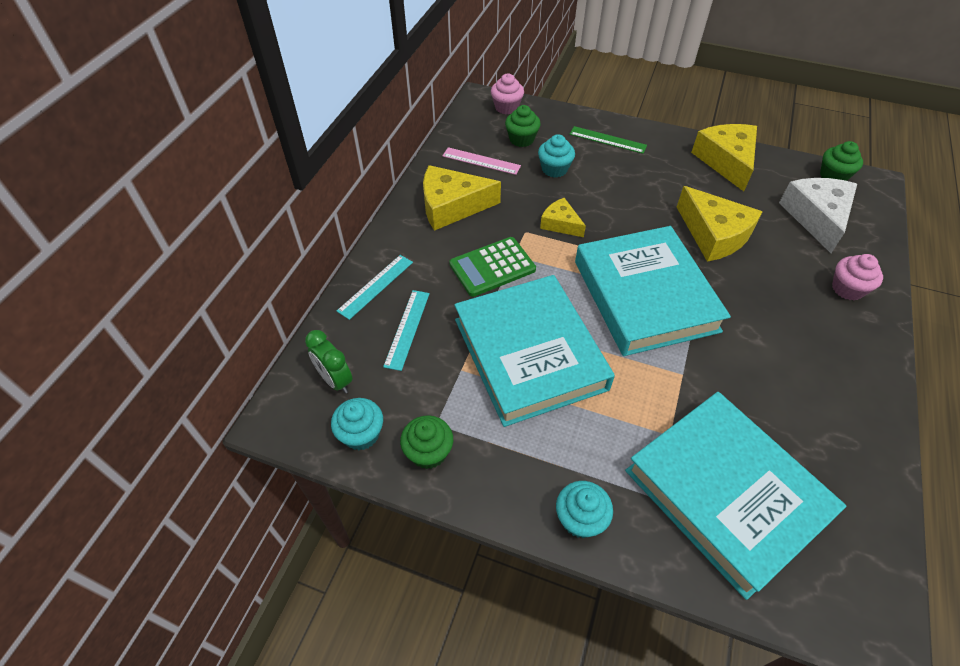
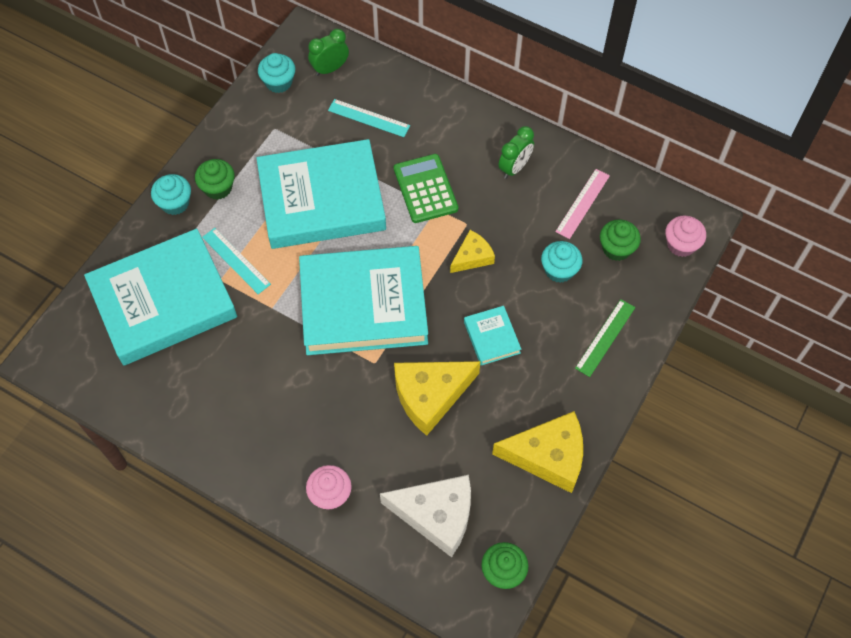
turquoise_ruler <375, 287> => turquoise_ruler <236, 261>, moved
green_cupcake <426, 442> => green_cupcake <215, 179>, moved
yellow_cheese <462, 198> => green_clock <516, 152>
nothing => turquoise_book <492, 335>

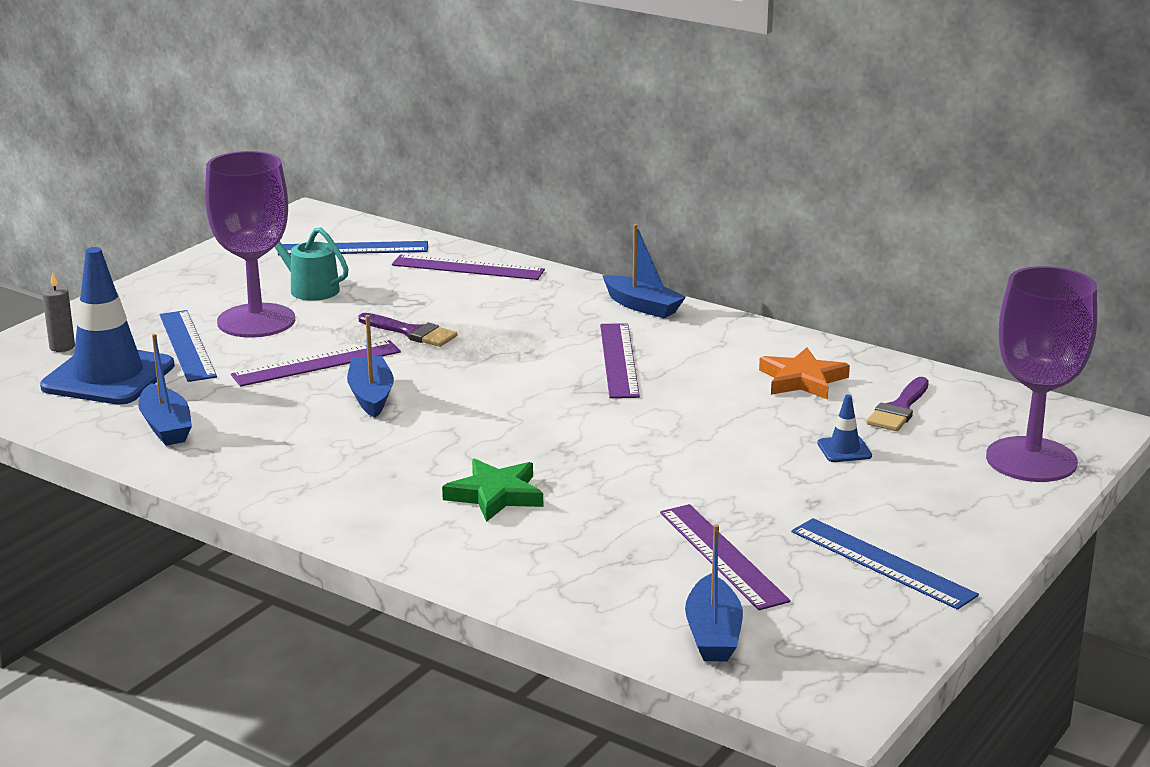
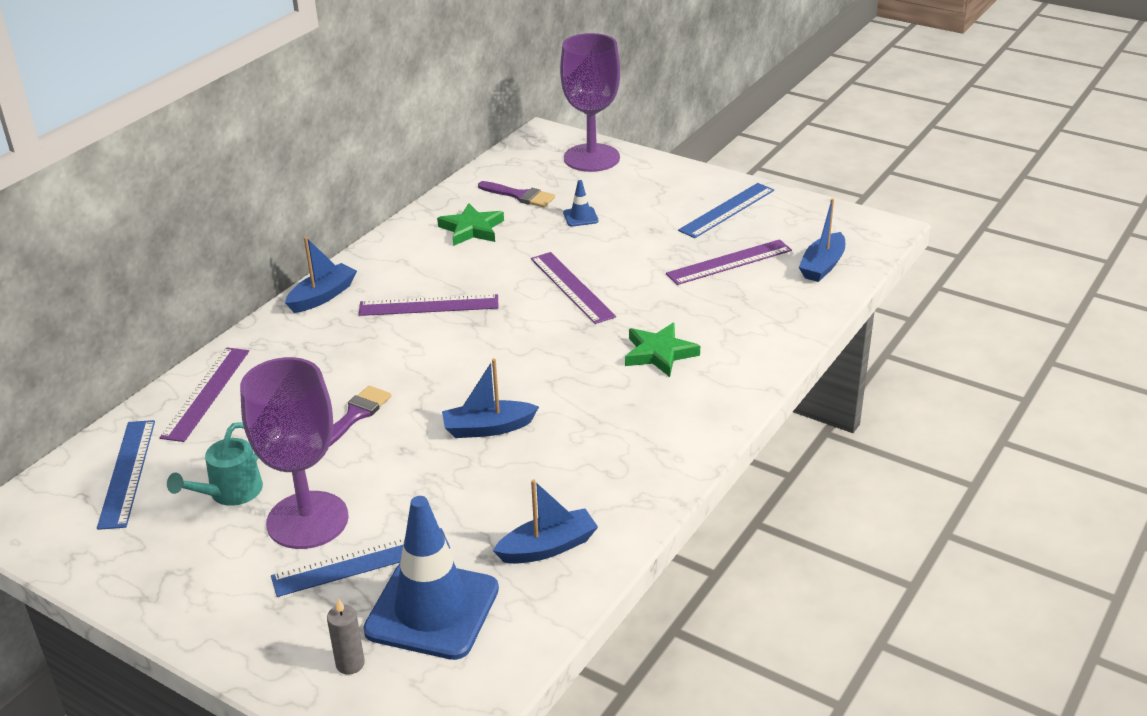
purple_ruler <316, 363> => purple_ruler <573, 288>, moved
blue_boat <714, 592> => blue_boat <822, 240>, 120 degrees clockwise
orange_star <804, 373> => green_star <470, 224>

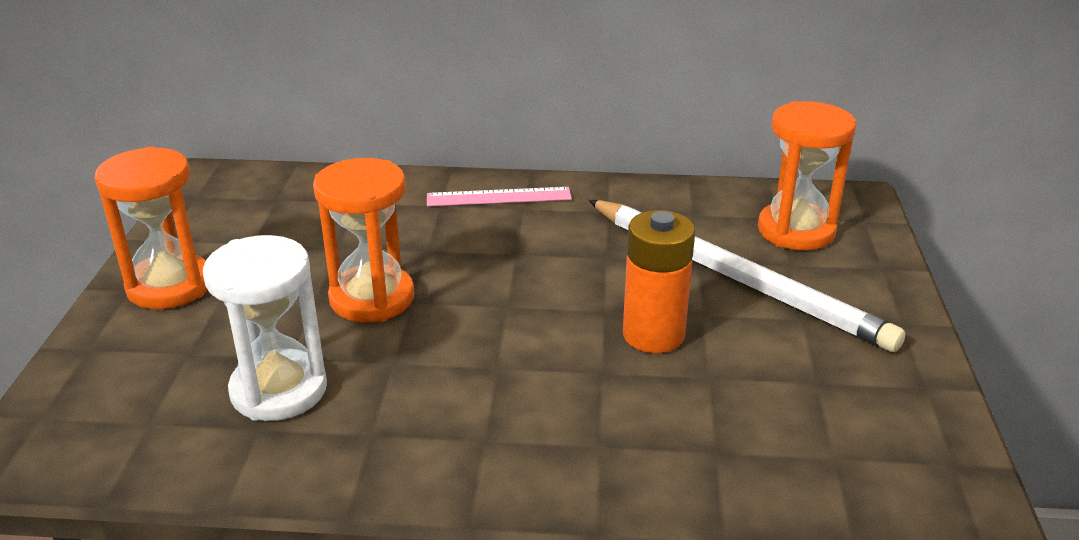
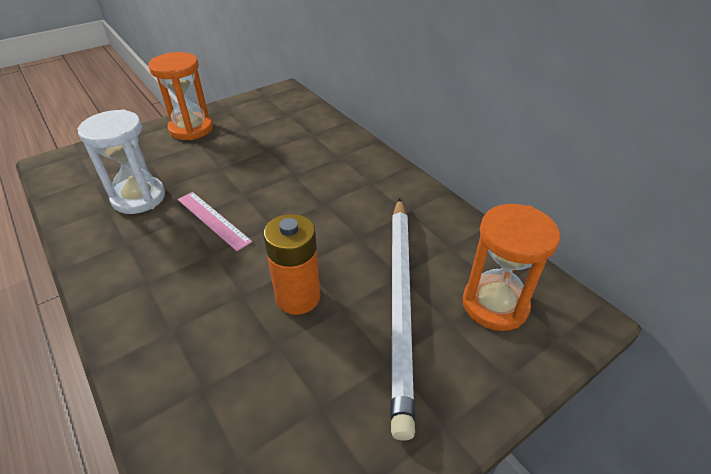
orange_hourglass <363, 240> => nothing
pink_ruler <499, 196> => pink_ruler <215, 221>, moved

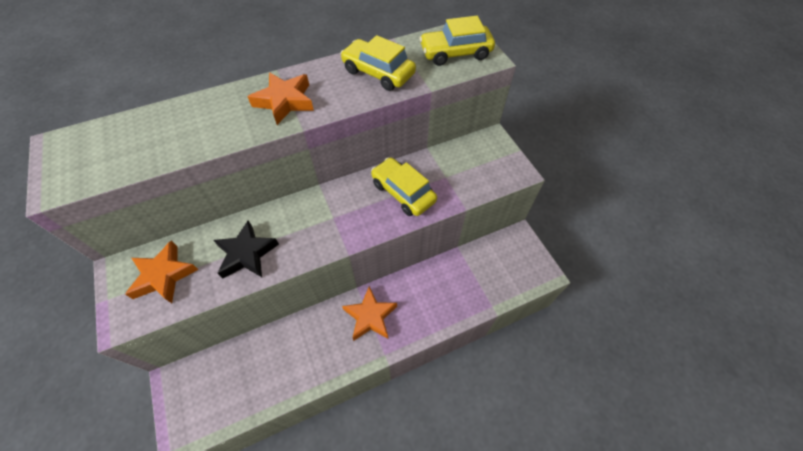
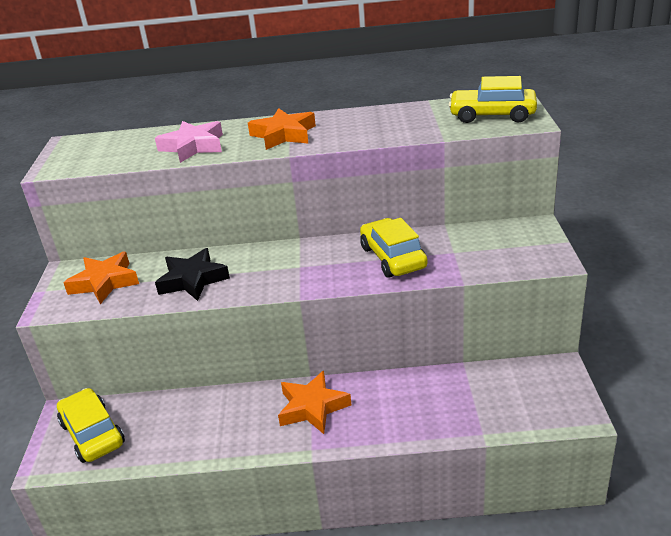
yellow_car <378, 63> => yellow_car <91, 425>, moved
nothing => pink_star <189, 142>

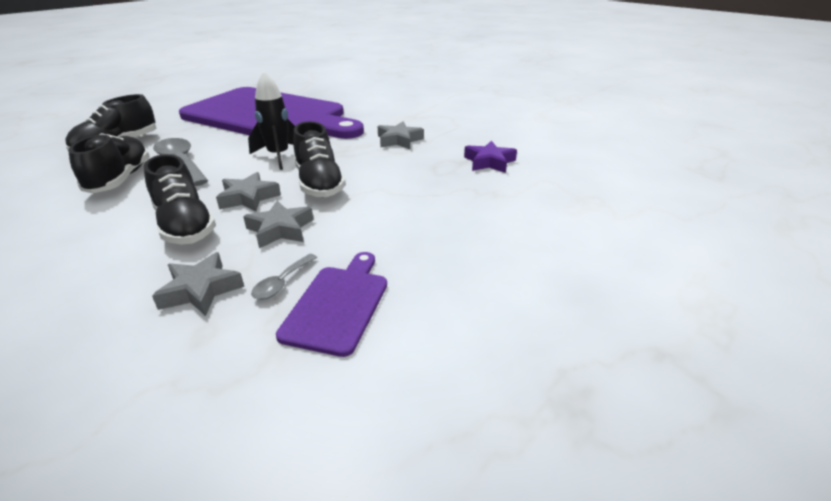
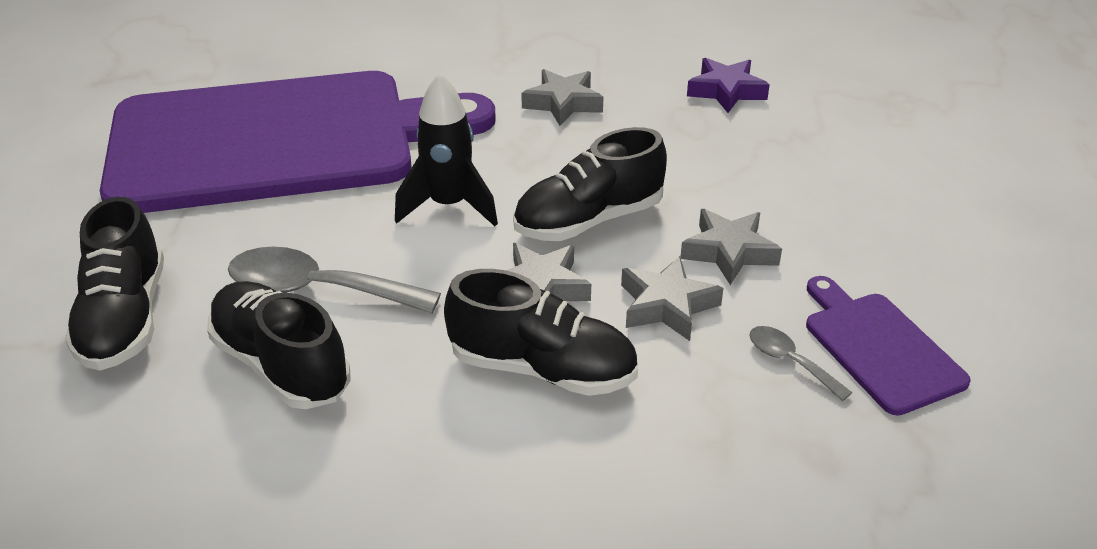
grey_star <198, 284> => grey_star <731, 247>, moved
grey_spoon <284, 277> => grey_spoon <801, 363>, 150 degrees clockwise
black_shoe <319, 159> => black_shoe <590, 184>, 120 degrees clockwise

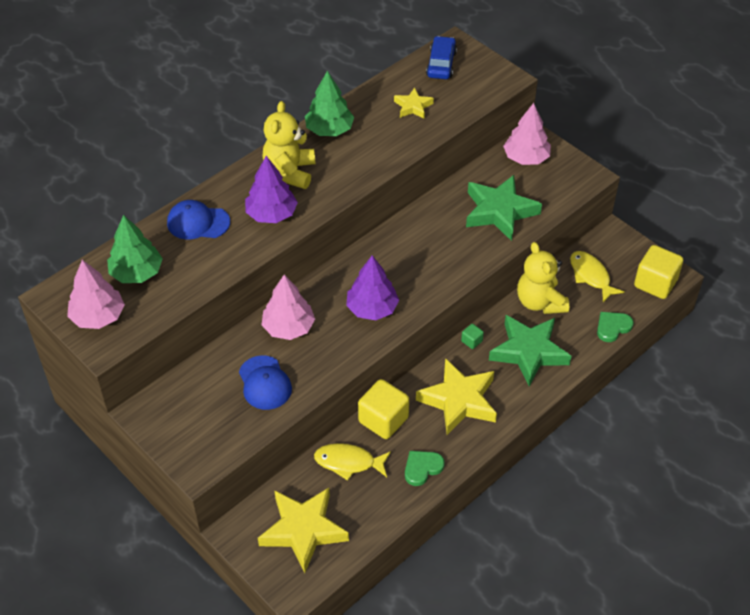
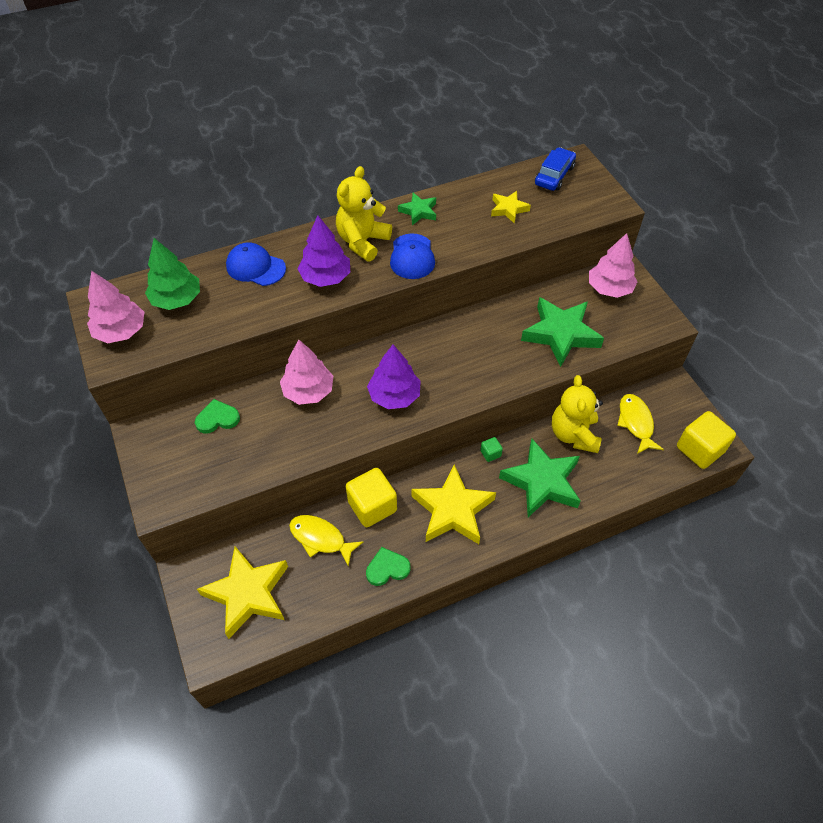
blue_cap <265, 382> => blue_cap <412, 256>, moved
green_tree <329, 103> => green_star <417, 209>
green_heart <615, 327> => green_heart <217, 416>, moved

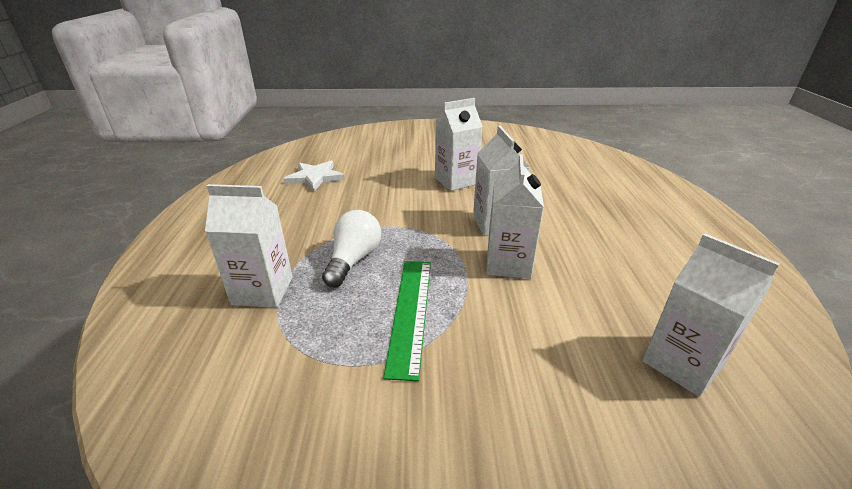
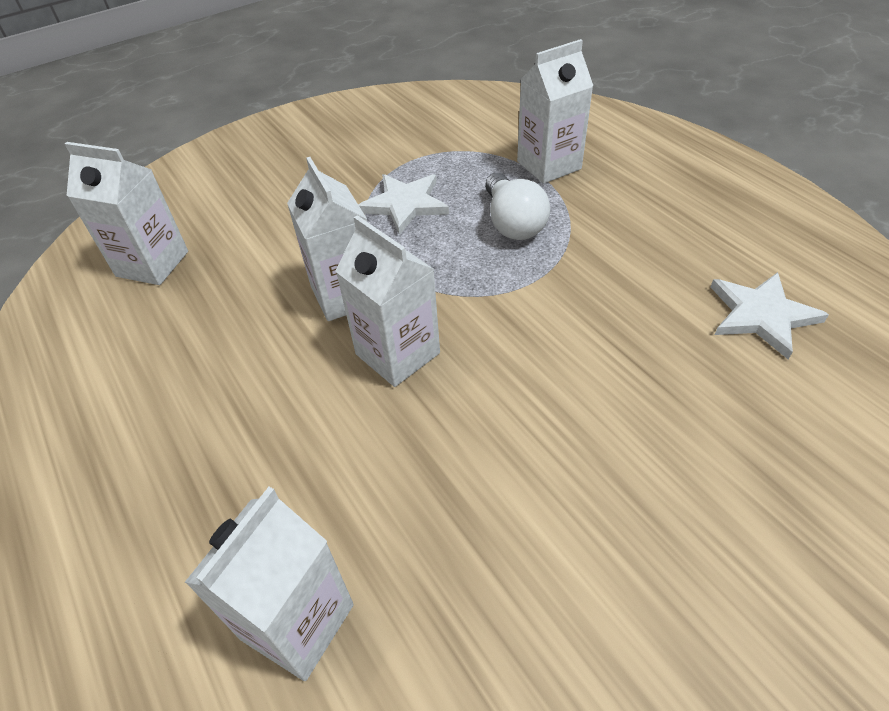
green_ruler <407, 321> => white_star <404, 204>
white_carton <459, 144> => white_carton <269, 584>, moved

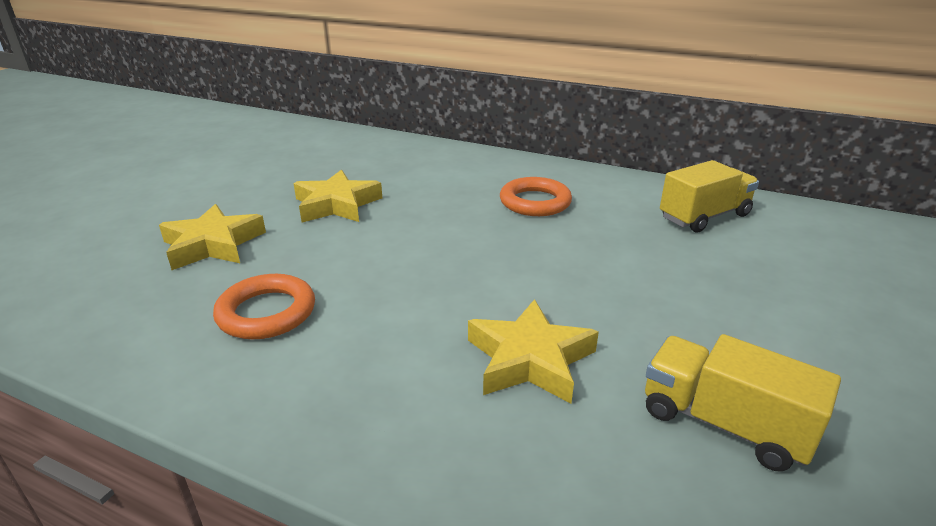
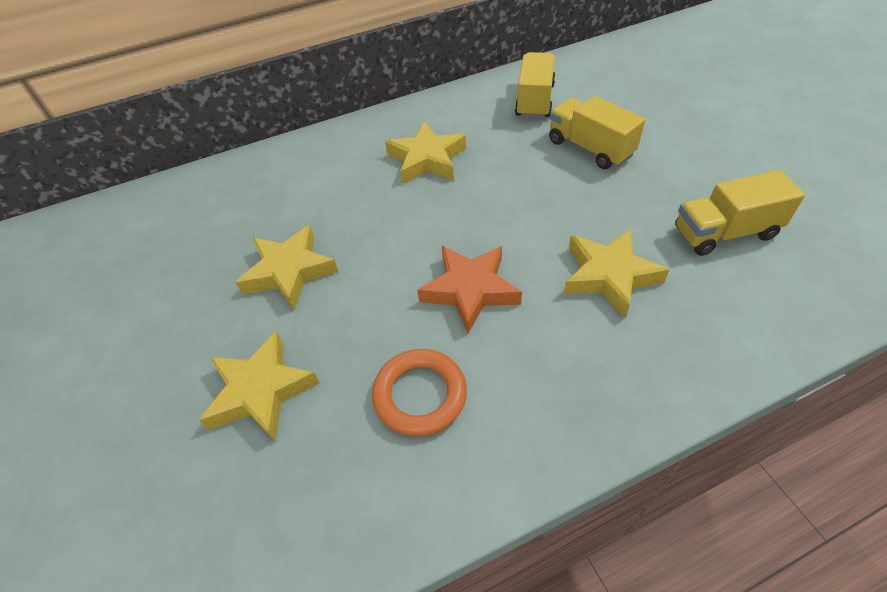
orange_ring <536, 196> => yellow_star <425, 152>
nothing => orange_star <469, 289>
nothing => yellow_truck <597, 132>

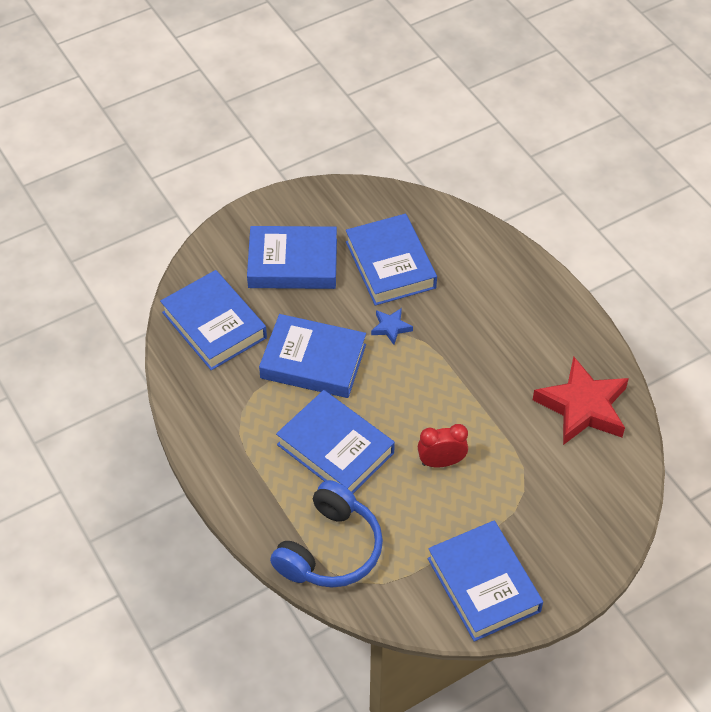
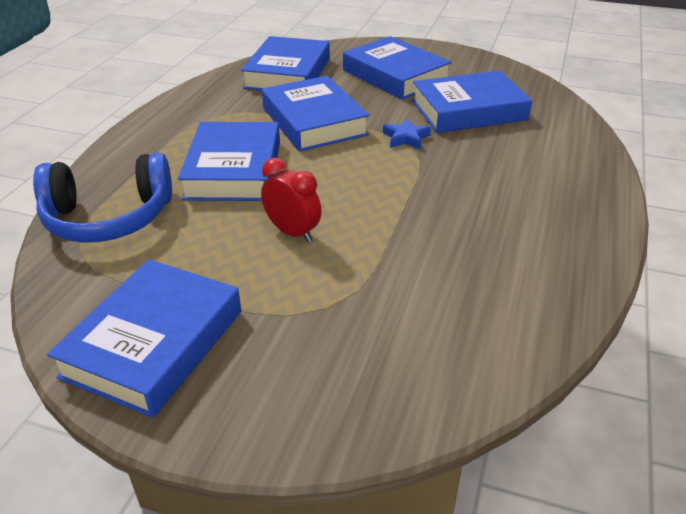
blue_book <391, 260> => blue_book <472, 101>, 45 degrees clockwise
red_star <581, 400> => nothing

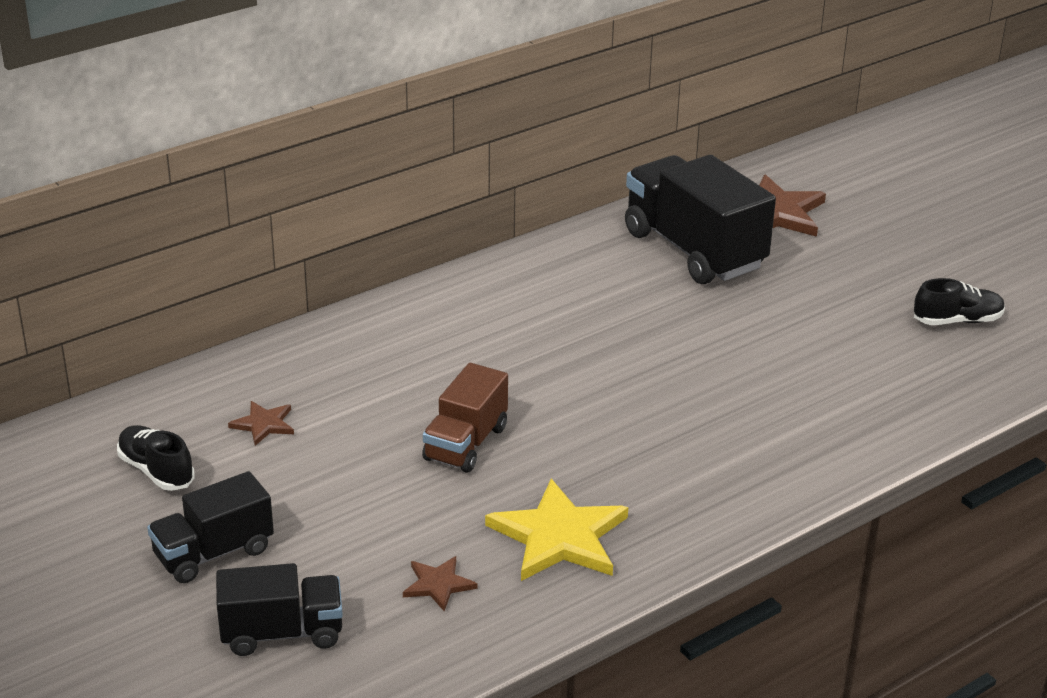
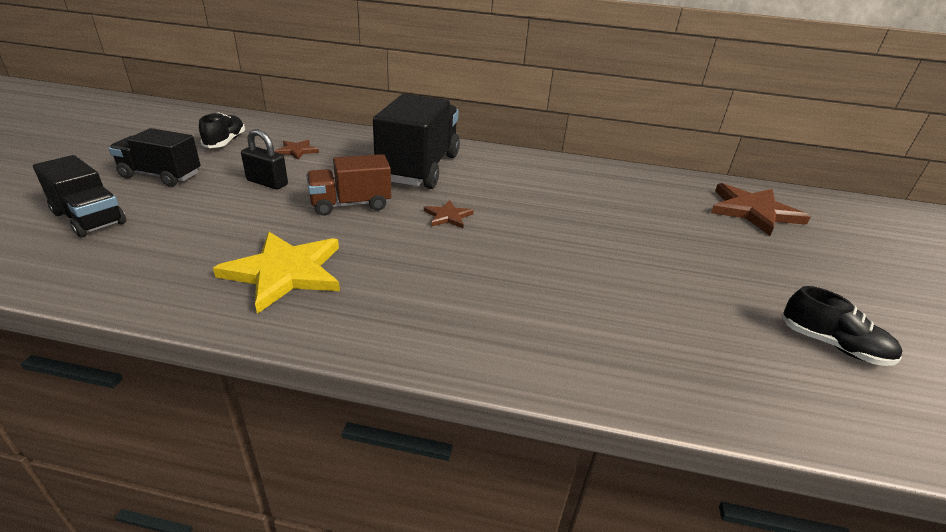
brown_star <440, 583> => brown_star <449, 214>, moved
black_truck <700, 219> => black_truck <416, 141>, moved
nothing => black_padlock <264, 159>

